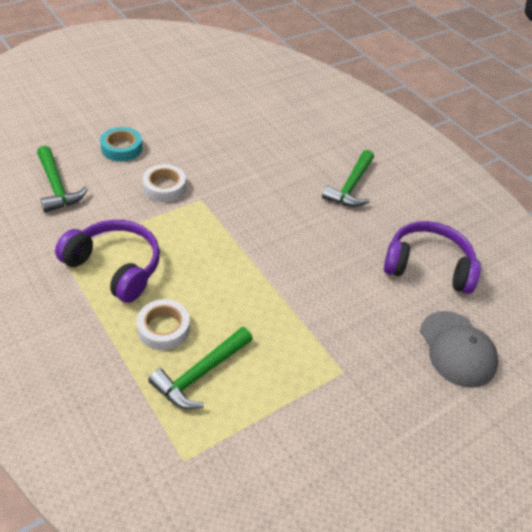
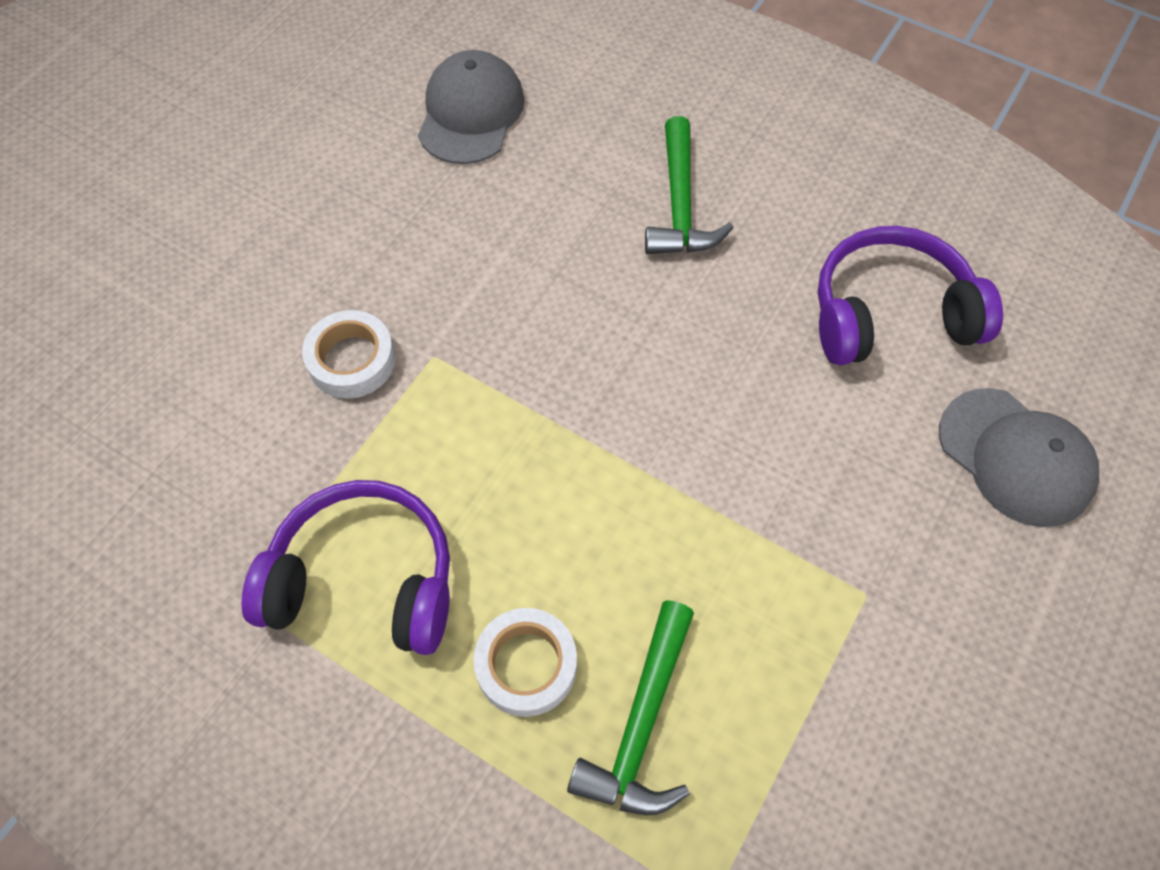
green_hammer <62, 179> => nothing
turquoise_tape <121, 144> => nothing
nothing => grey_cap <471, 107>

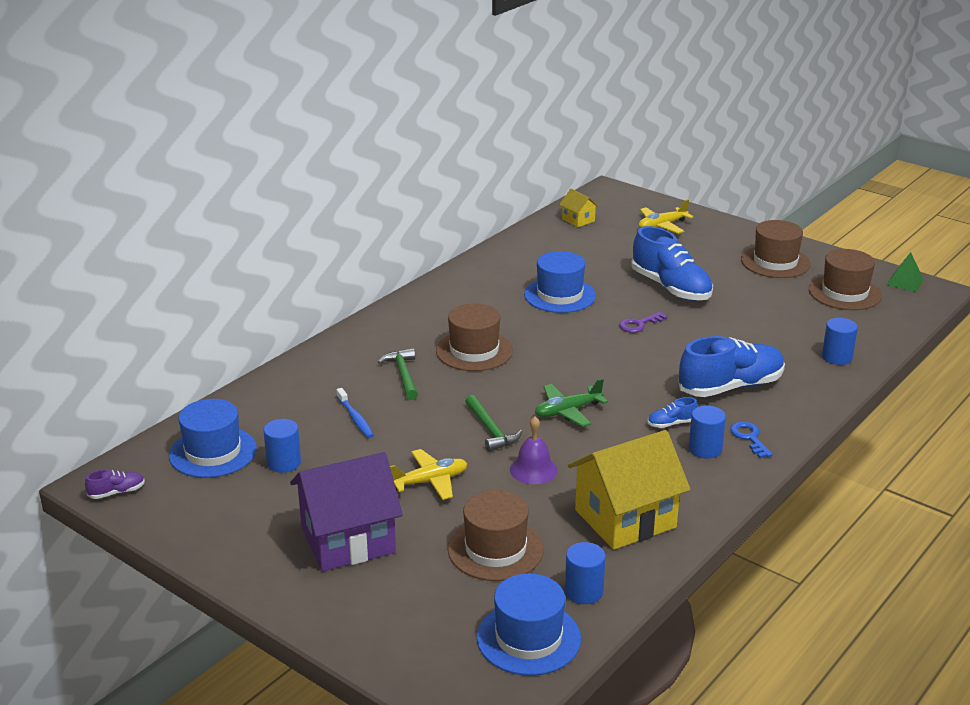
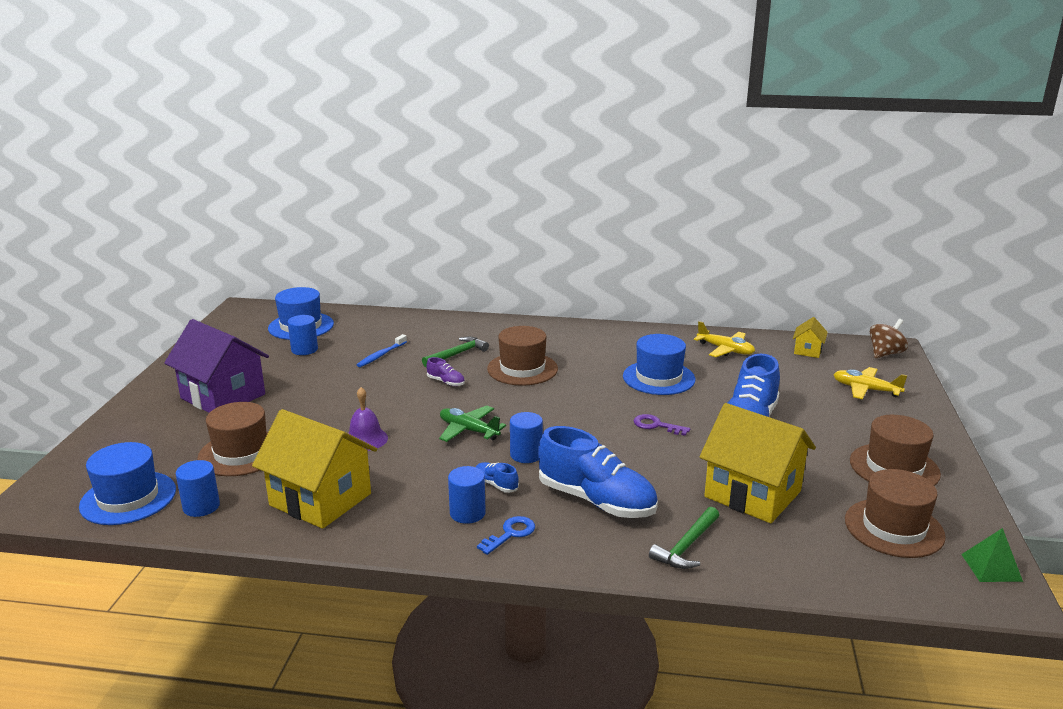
purple_shoe <115, 484> => purple_shoe <446, 371>, moved
yellow_plane <428, 474> => yellow_plane <724, 339>, moved
green_hammer <493, 423> => green_hammer <684, 538>, moved
blue_cylinder <840, 341> => blue_cylinder <526, 437>, moved
nothing => yellow_house <758, 463>
nothing => brown_spinning_top <889, 338>

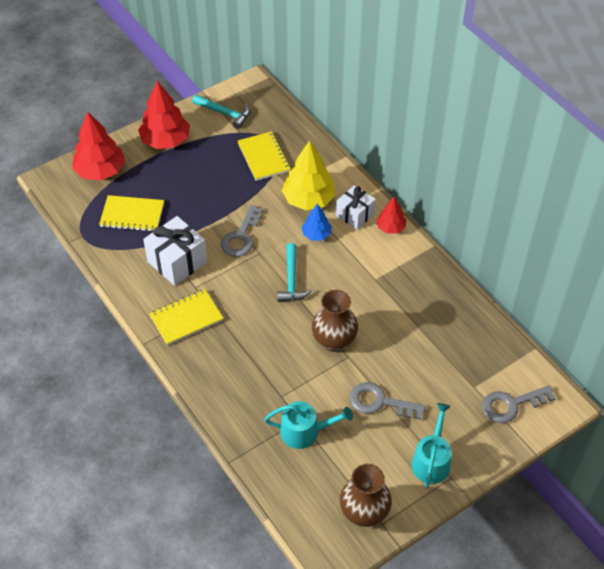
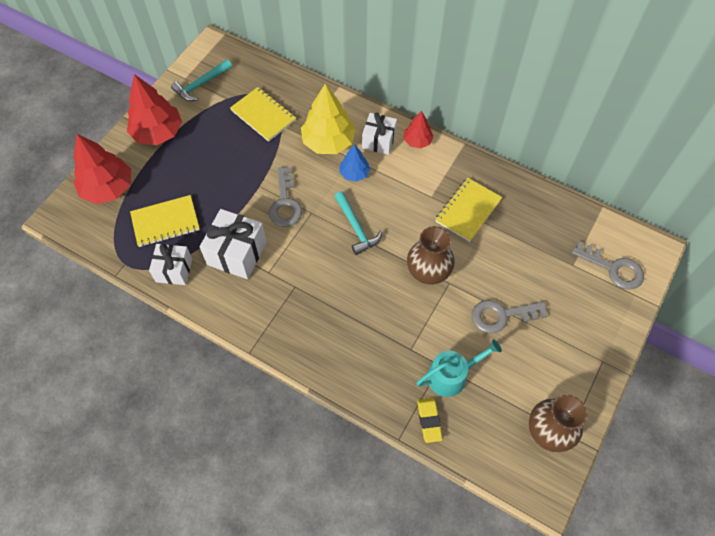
yellow_notebook <186, 317> => yellow_notebook <468, 210>, moved
turquoise_hammer <221, 112> => turquoise_hammer <201, 80>, 135 degrees clockwise
turquoise_watering_can <431, 445> => nothing
grey_key <519, 404> => grey_key <608, 265>, 105 degrees counterclockwise
nothing => white_gift <170, 264>
nothing => yellow_eraser <430, 420>

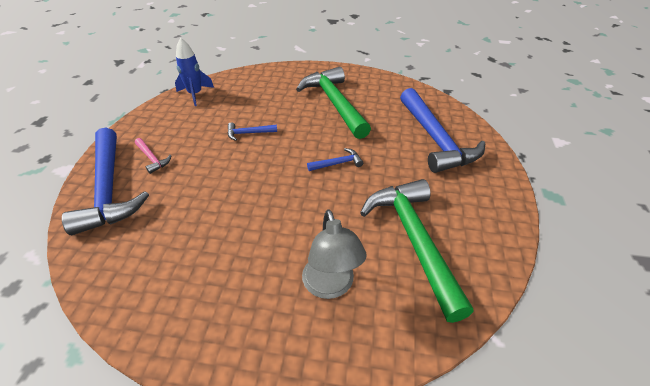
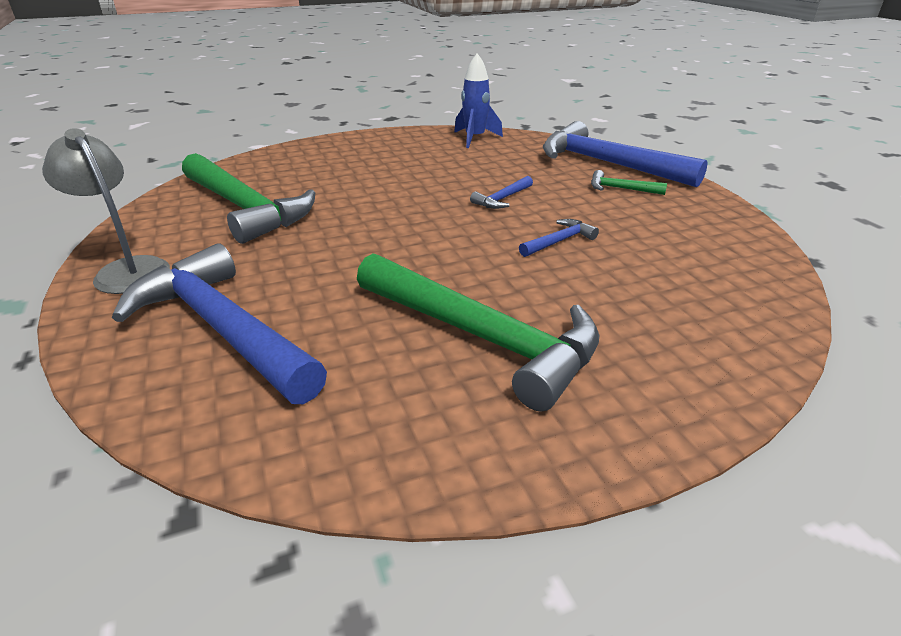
pink_hammer <153, 156> => green_hammer <629, 182>
blue_rocket <194, 71> => blue_rocket <478, 100>, moved
grey_lamp <334, 254> => grey_lamp <106, 211>, moved
blue_hammer <335, 159> => blue_hammer <501, 192>, moved

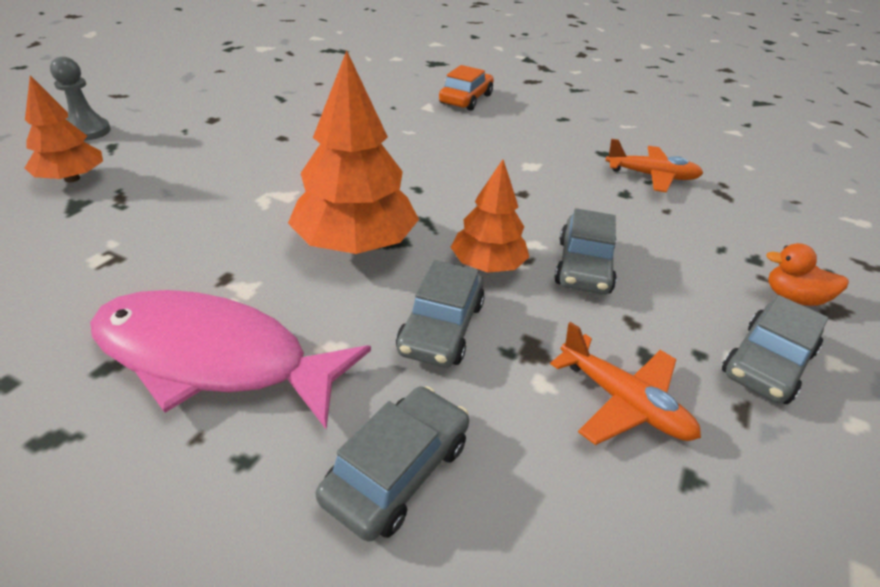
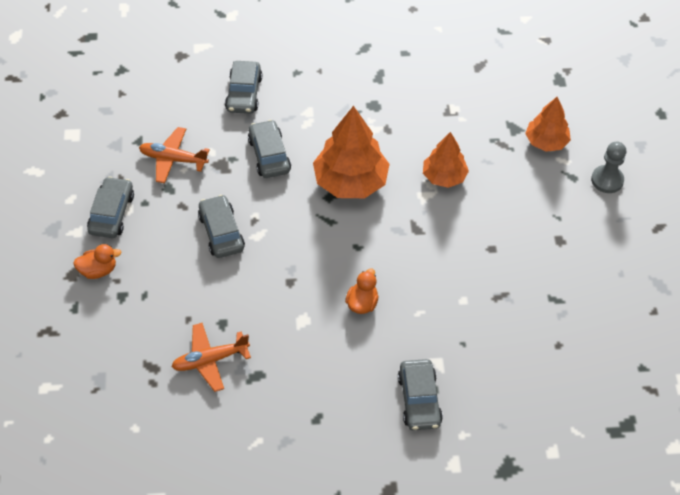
pink_fish <230, 359> => nothing
orange_car <466, 88> => grey_car <420, 394>
orange_tree <490, 216> => orange_tree <446, 160>, moved
nothing => orange_duck <362, 291>

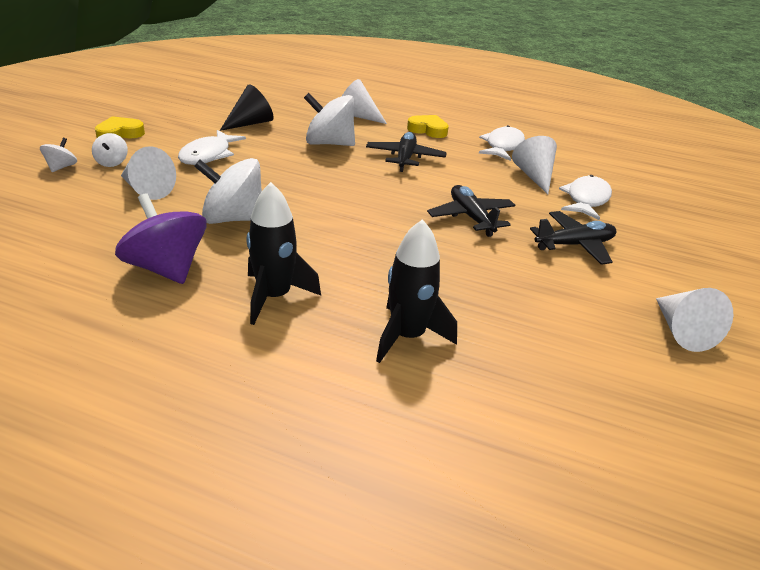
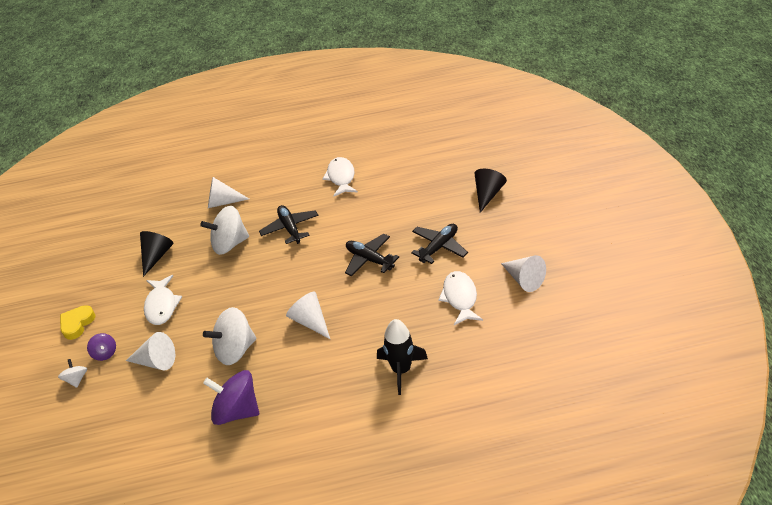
white_spinning_top <110, 150> => purple_spinning_top <101, 347>
black_rocket <283, 253> => nothing
yellow_heart <428, 126> => nothing
white_cone <534, 165> => white_cone <308, 315>, moved
white_fish <585, 197> => white_fish <460, 298>, moved
nothing => black_cone <490, 191>

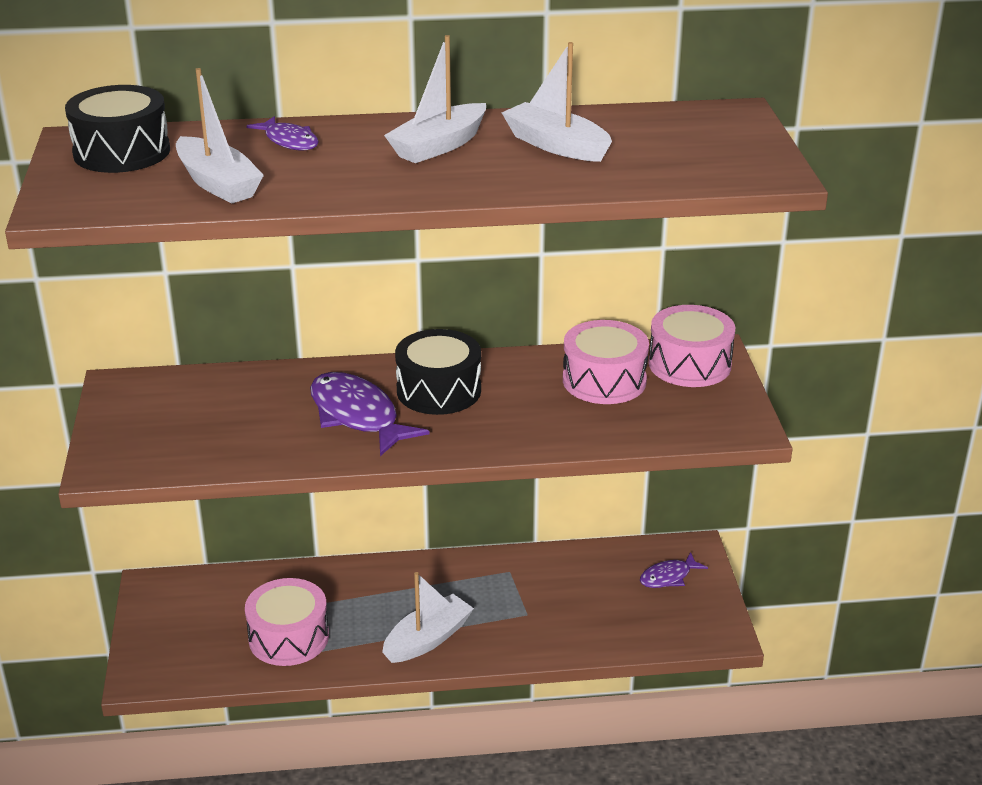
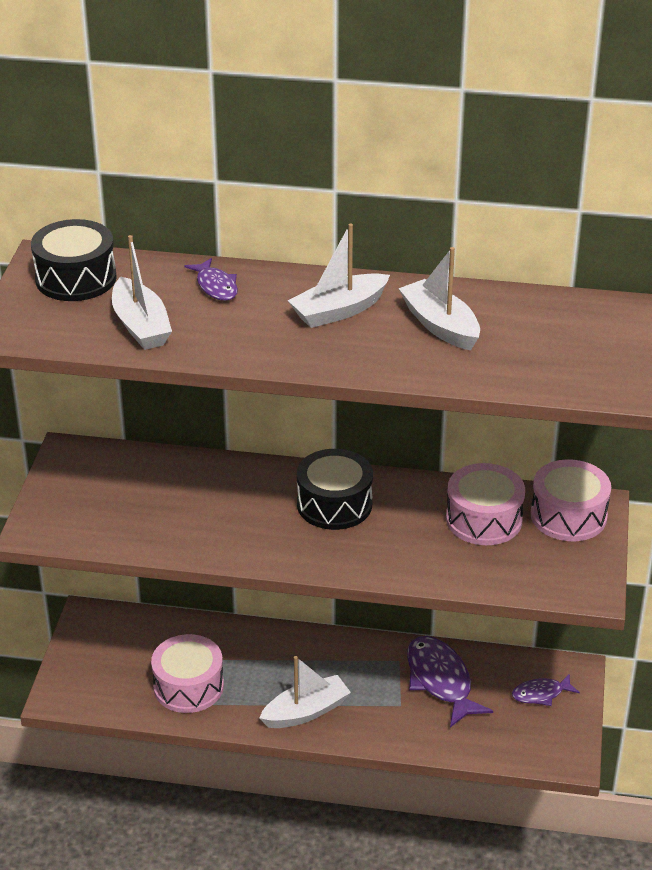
purple_fish <369, 414> => purple_fish <450, 681>, moved

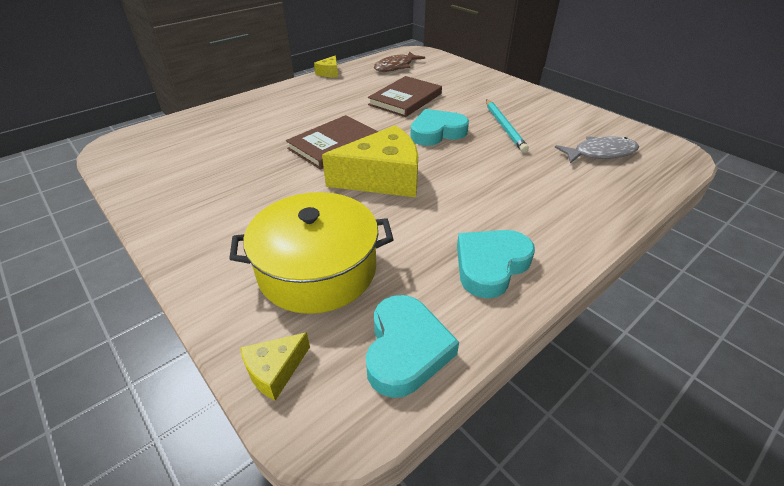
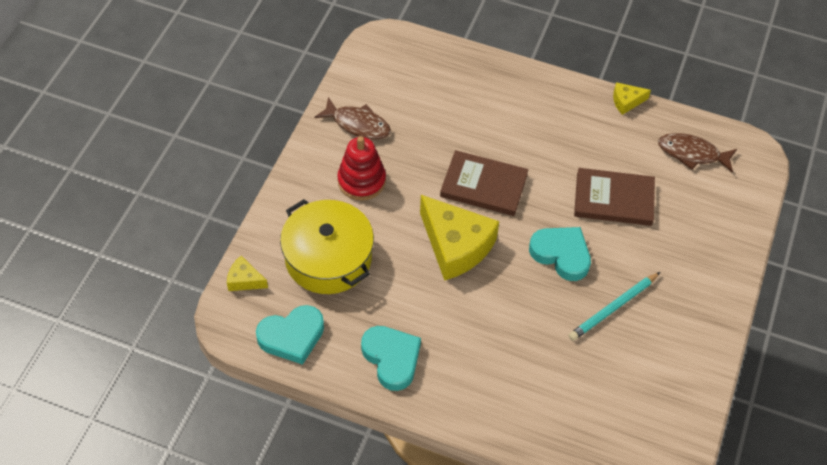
turquoise_heart <496, 264> => turquoise_heart <391, 358>, 45 degrees clockwise
grey_fish <597, 149> => nothing
nothing => brown_fish <352, 118>
nothing => red_stacking_toy <361, 168>

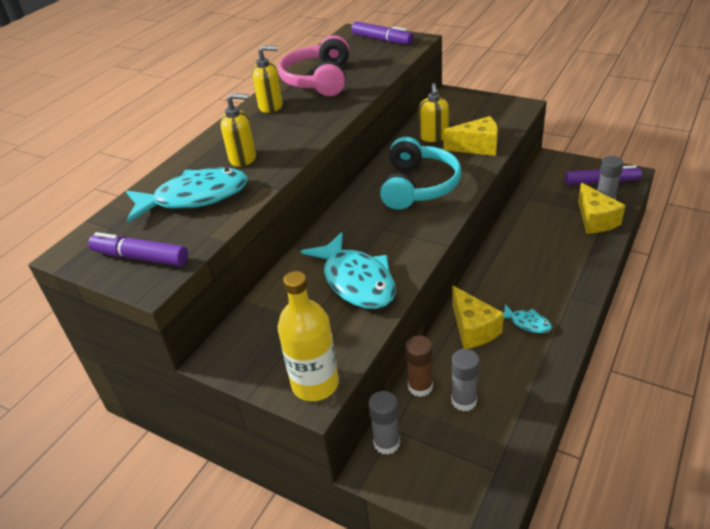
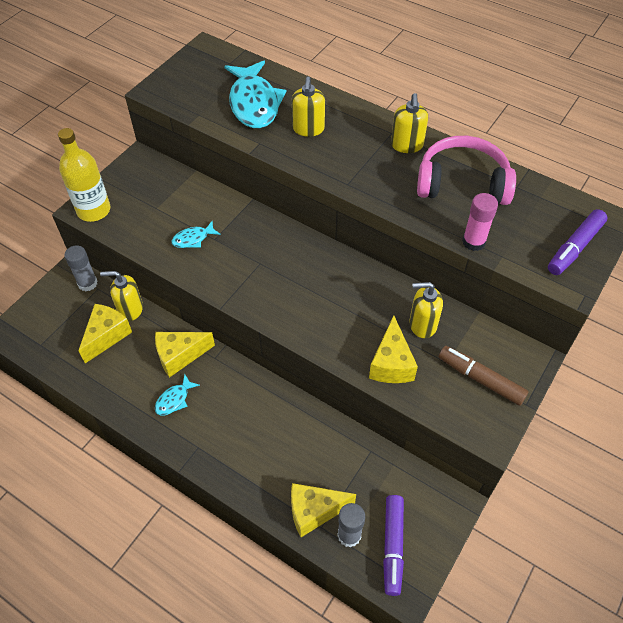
purple_marker <138, 249> => nothing
turquoise_fish <348, 270> => turquoise_fish <196, 234>, x0.46
turquoise_headphones <421, 173> => nothing
brown_glue_stick <419, 366> => yellow_soap_dispenser <121, 296>
grey_glue_stick <465, 380> => yellow_cheese <105, 333>
nothing => brown_marker <484, 376>
nothing => pink_glue_stick <480, 222>

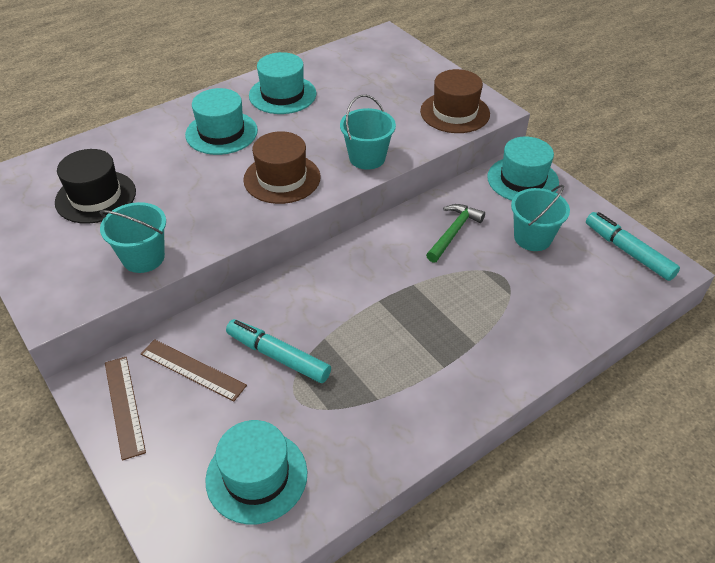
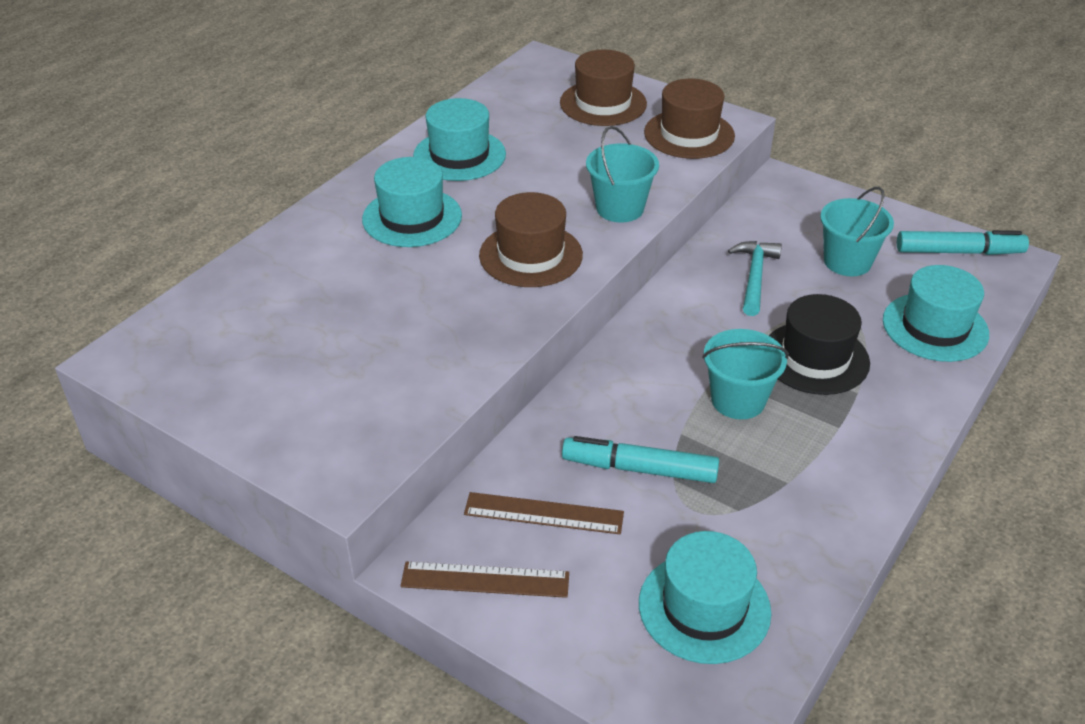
black_hat <95, 186> => black_hat <819, 344>, moved
turquoise_bucket <133, 237> => turquoise_bucket <745, 374>, moved
brown_ruler <125, 409> => brown_ruler <485, 580>, 45 degrees counterclockwise
green_hammer <455, 233> => turquoise_hammer <755, 278>
turquoise_hat <523, 169> => turquoise_hat <936, 313>, moved
turquoise_marker <633, 246> => turquoise_marker <963, 242>, 150 degrees clockwise
nothing => brown_hat <603, 88>

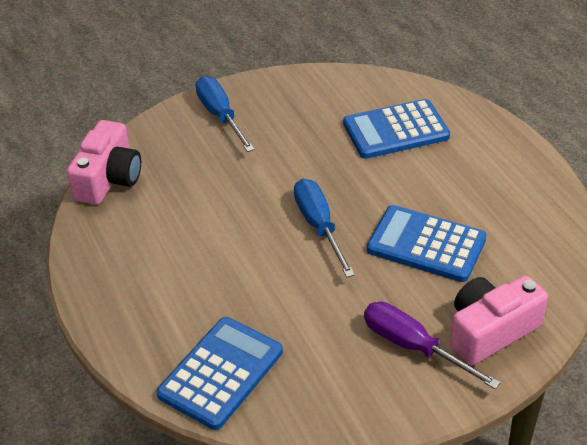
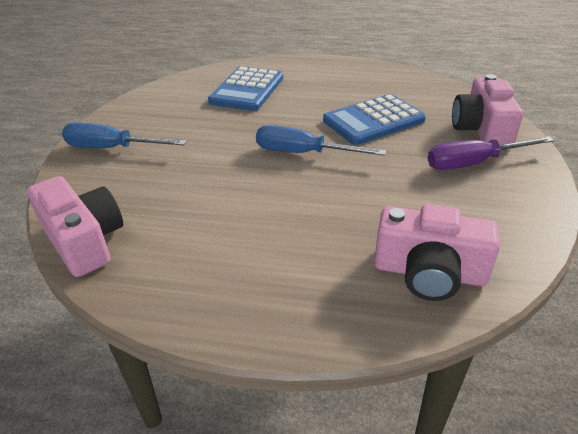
blue_calculator <220, 373> => pink_camera <437, 252>

